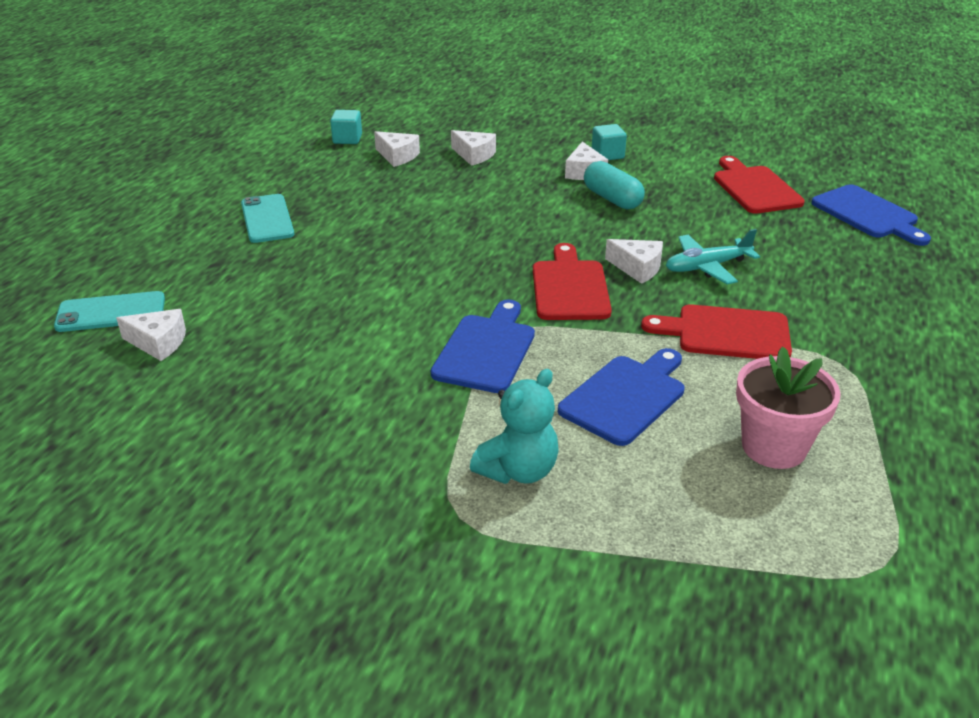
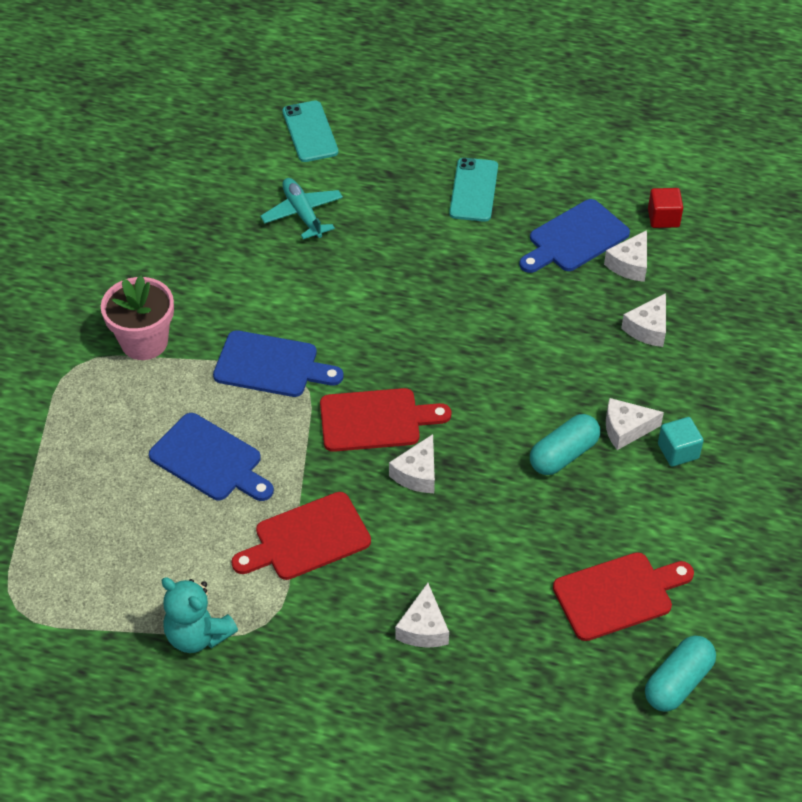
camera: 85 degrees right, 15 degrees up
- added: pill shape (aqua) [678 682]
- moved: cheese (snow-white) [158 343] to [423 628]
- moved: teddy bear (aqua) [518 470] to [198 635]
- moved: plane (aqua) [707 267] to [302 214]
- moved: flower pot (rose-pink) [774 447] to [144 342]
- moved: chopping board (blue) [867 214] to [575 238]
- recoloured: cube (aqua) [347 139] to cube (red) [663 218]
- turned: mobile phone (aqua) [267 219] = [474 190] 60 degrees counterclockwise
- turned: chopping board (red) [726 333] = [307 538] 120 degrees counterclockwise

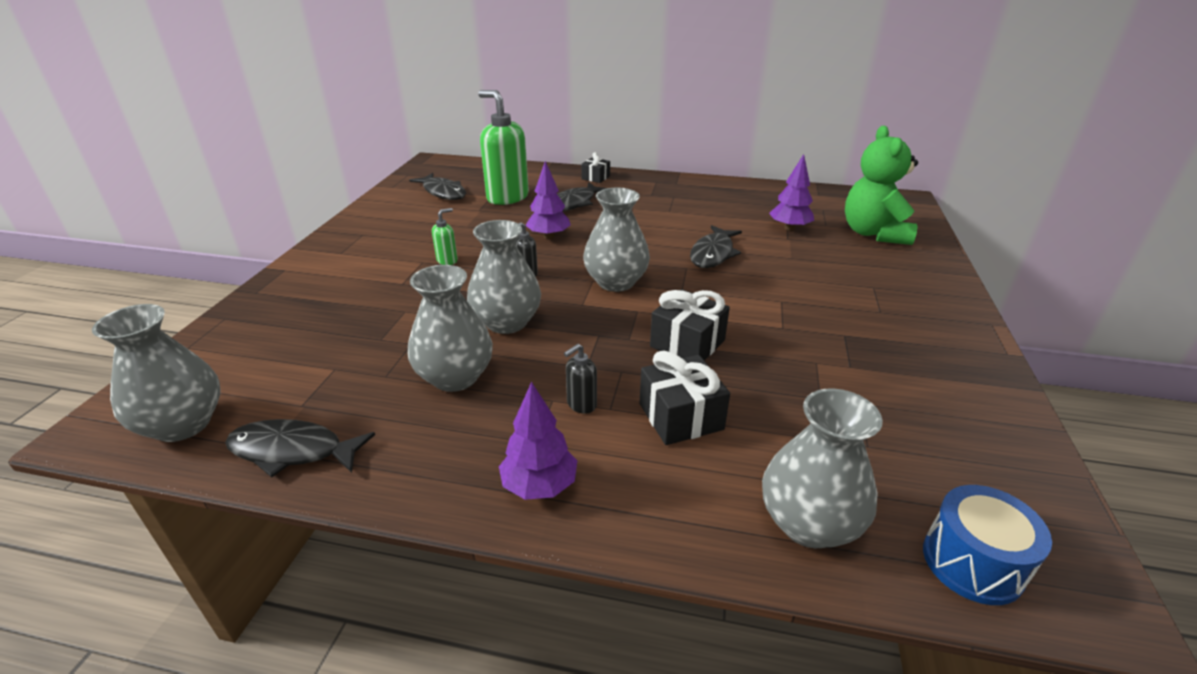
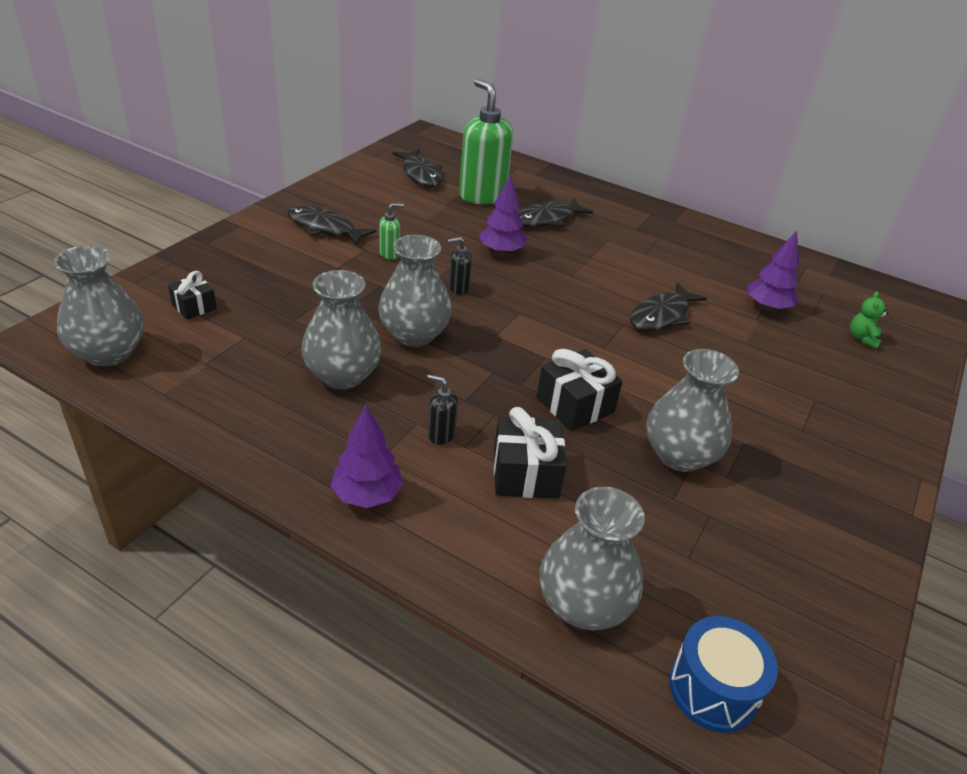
camera: 15 degrees right, 5 degrees up
- moved: toy fish (ebony) [293 451] to [325 228]
- moved: wrapped gift (ebony) [595 177] to [194 307]
- moved: flower vase (gray) [616 282] to [679 455]
- turned: soap pump (ebony) [581 404] = [441 434] 45 degrees clockwise
- resized: teddy bear (emerald) [873 233] = [862 338] x0.42

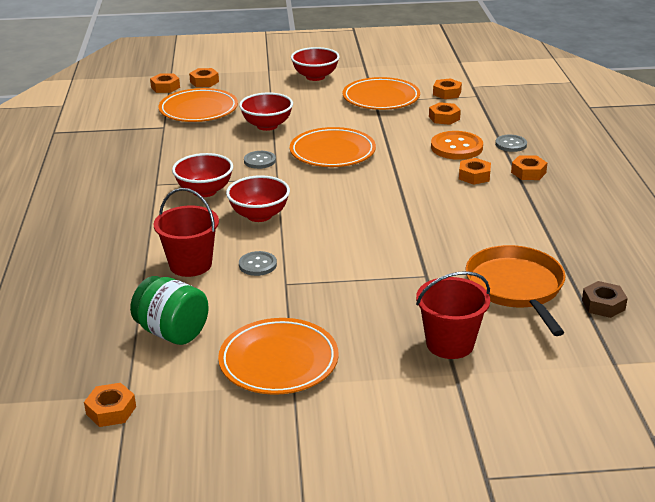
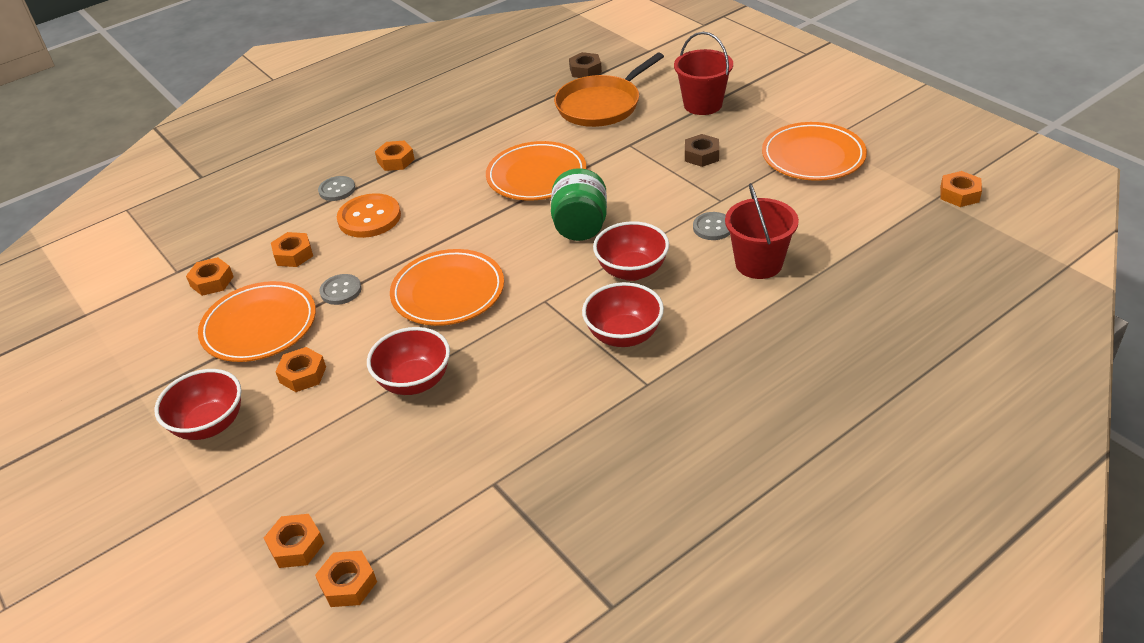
camera: 120 degrees left, 10 degrees up
- added: nut (brown) [701 155]
- moved: jar (emerald) [172 332] to [580 226]
- moved: dinner plate (orange) [198 110] to [536 176]
- moved: button (gray) [259 161] to [341 291]
- moved: nut (orange) [474 176] to [303 375]

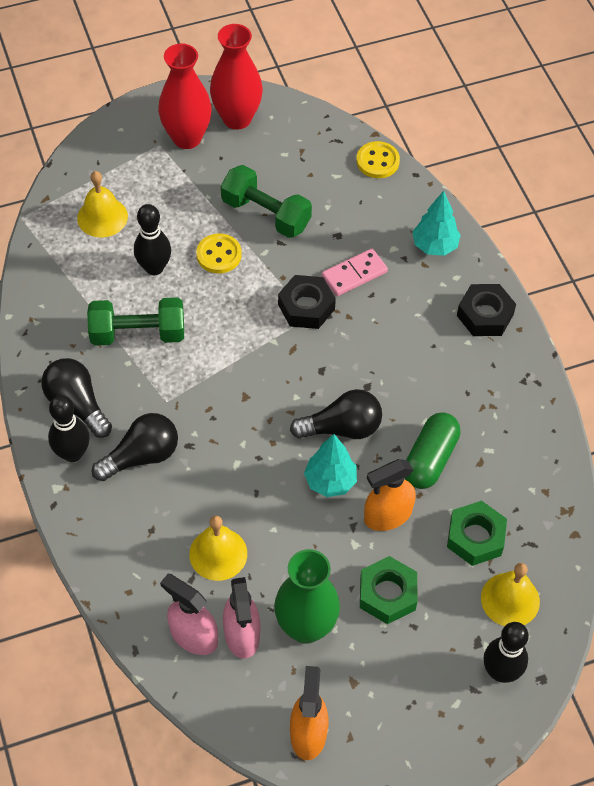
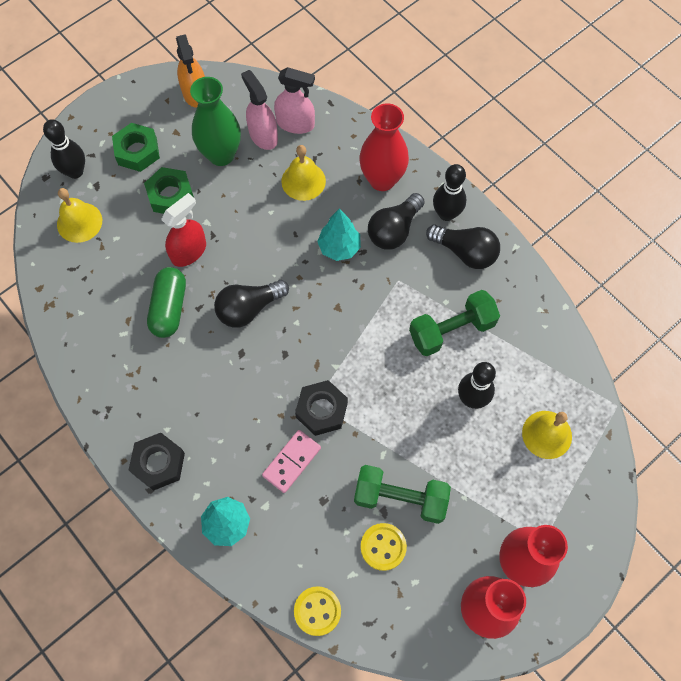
camera: 160 degrees right, 10 degrees up
- added: flower vase (red) [382 179]
- moved: button (golden) [219 255] to [383 547]
- moved: toy tree (aqua) [330 481] to [339 247]
- moved: nut (emerald) [475 537] to [137 151]
- recoloured: sprayer (orange) [387 515] to sprayer (red) [189 251]

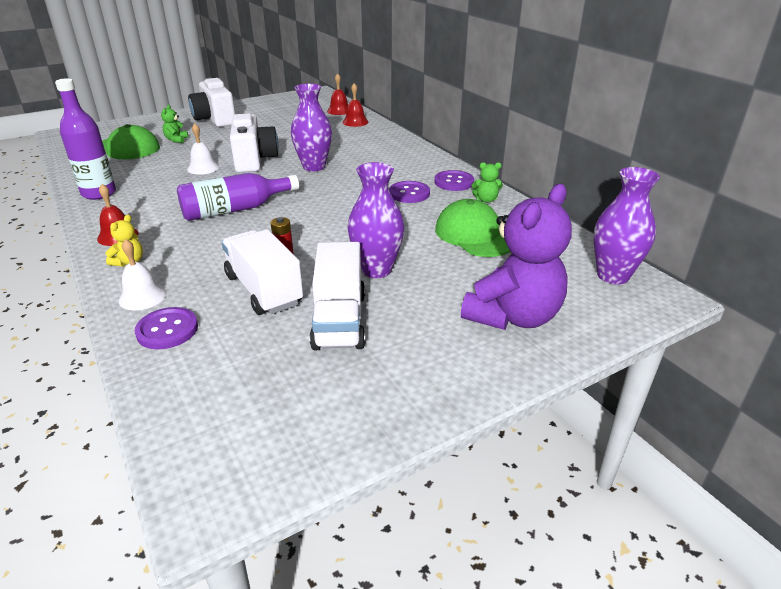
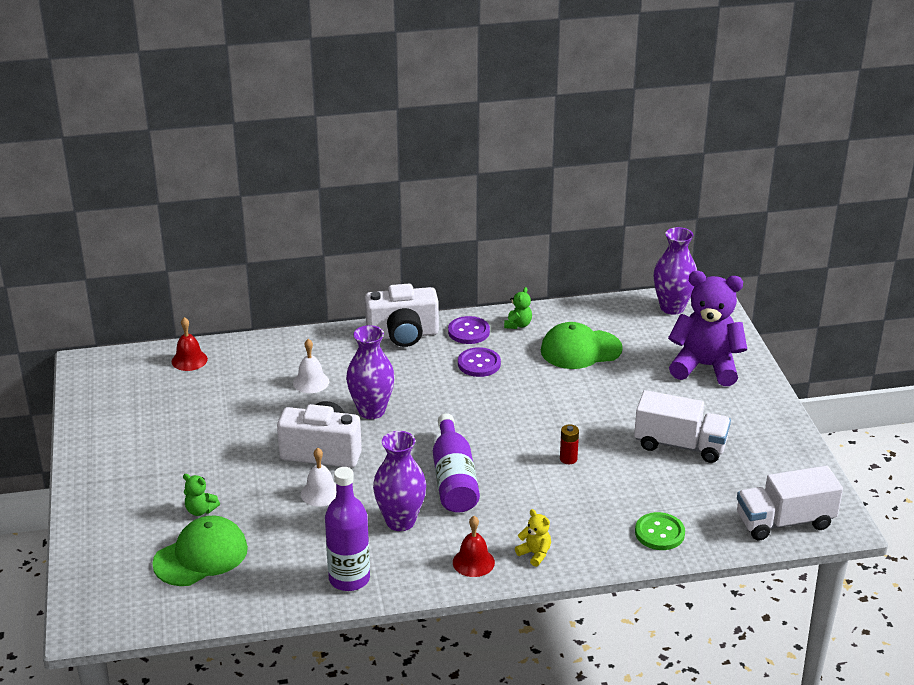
camera: 70 degrees left, 0 degrees up
- removed: school bell (red) [355 122]
- moved: school bell (snow-white) [142 296] to [311 382]
- moved: camera (snow-white) [215 120] to [403 335]
- moved: toy truck (snow-white) [264 290] to [784 522]
- moved: flower vase (purple) [376 270] to [400 521]
- recoloured: button (purple) [167 330] to button (emerald) [659 533]
- turned: teddy bear (purple) [513 316] = [705 366] 45 degrees counterclockwise

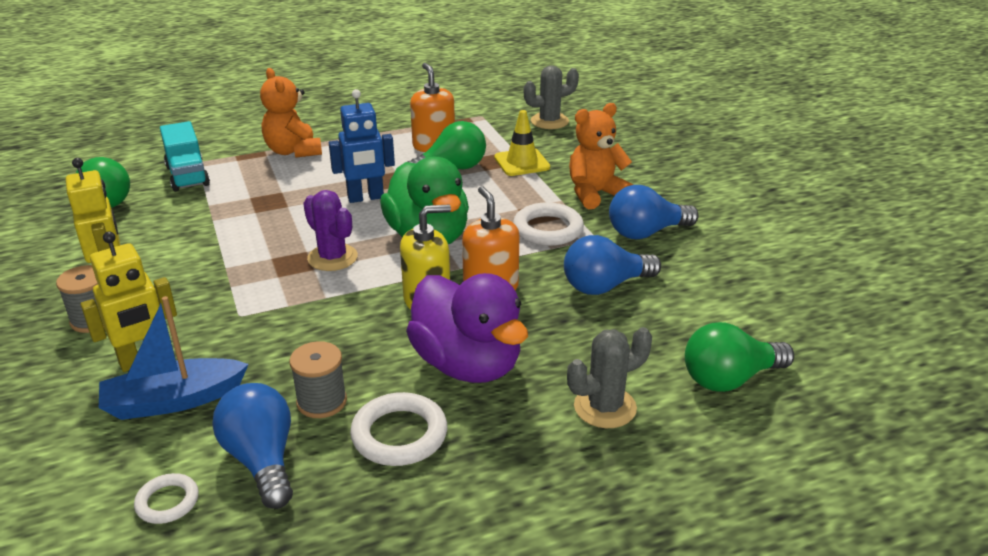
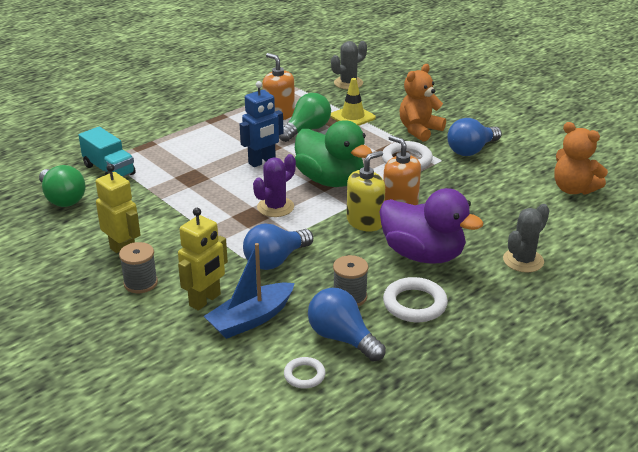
camera: 20 degrees left, 0 degrees up
- removed: lightbulb (emerald) [729 379]
- moved: teddy bear (orange) [293 151] to [573 189]
- moved: lightbulb (blue) [605 286] to [275 260]
- turned: cactus (purple) [332 258] = [275 207] 75 degrees counterclockwise

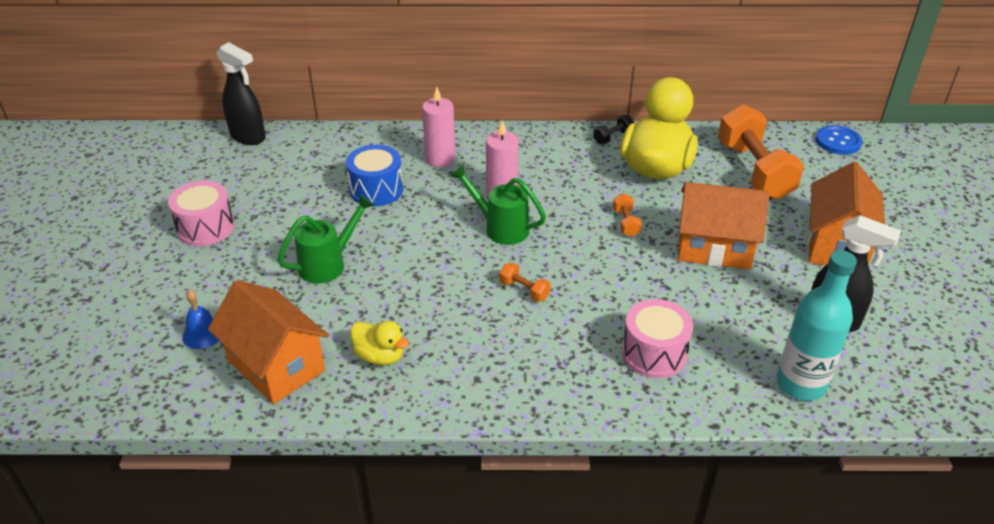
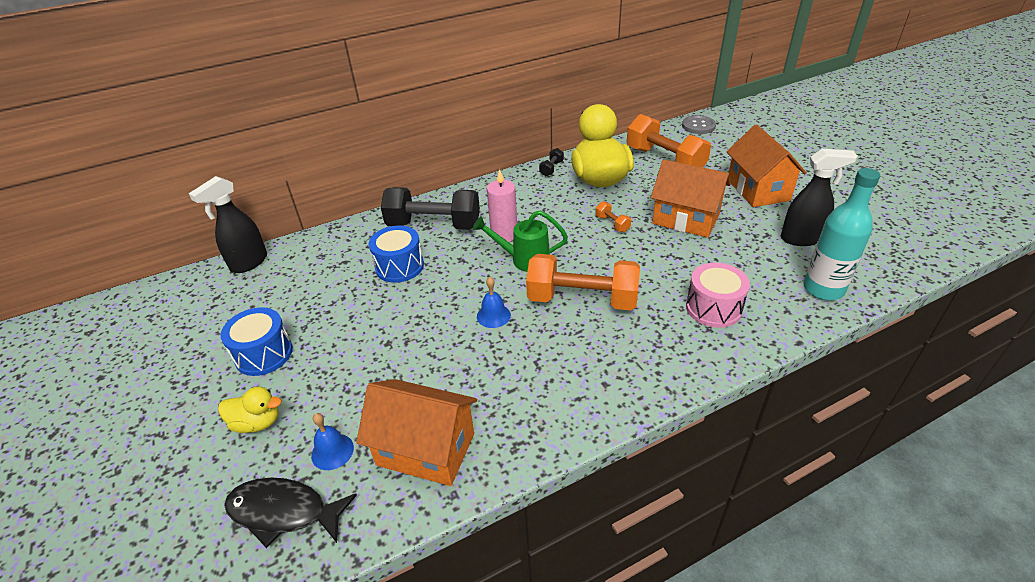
camera: 25 degrees left, 0 degrees up
- removed: sprinkling can (emerald) [328 264]
- added: toy fish (ebony) [284 512]
- added: school bell (blue) [493 315]
- moved: rubber duck (golden) [380 356] to [257 423]
- replaced: candle (rose-pink) [440 159] to hand weight (ebony) [434 225]
- recoloured: snare drum (rose-pink) [206 228] to snare drum (blue) [264 354]
- recoloured: button (blue) [838 141] to button (gray) [698 126]
- turned: sprayer (ebony) [248 137] = [248 263] 120 degrees clockwise
- turned: house (orange) [714 248] = [685 219] 45 degrees clockwise
- resized: hand weight (orange) [524 290] = [582 300] x2.41

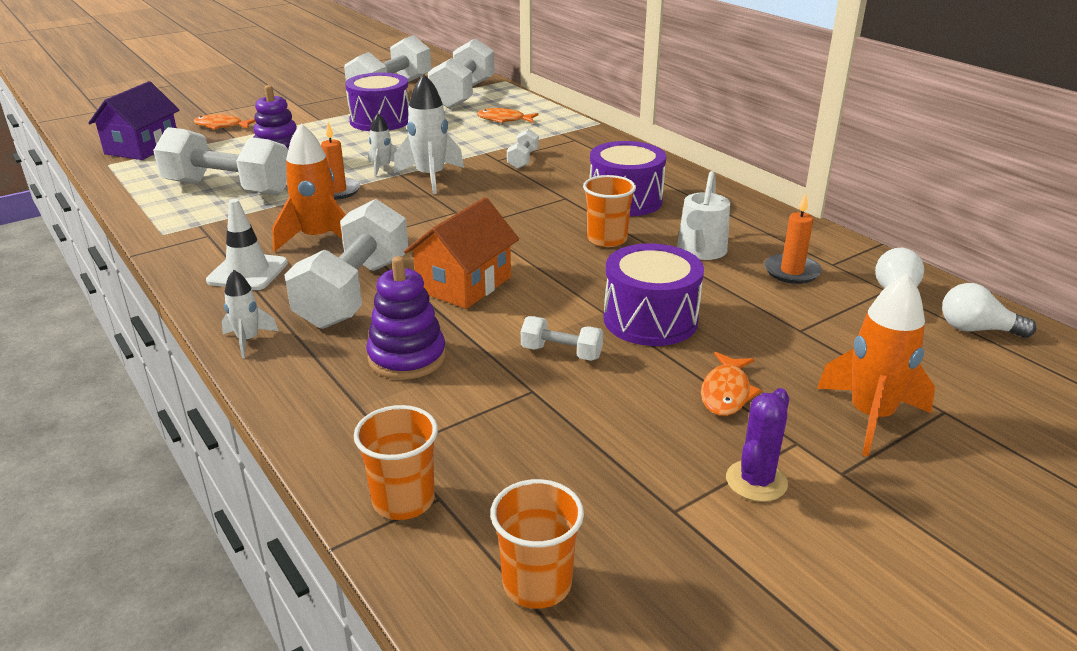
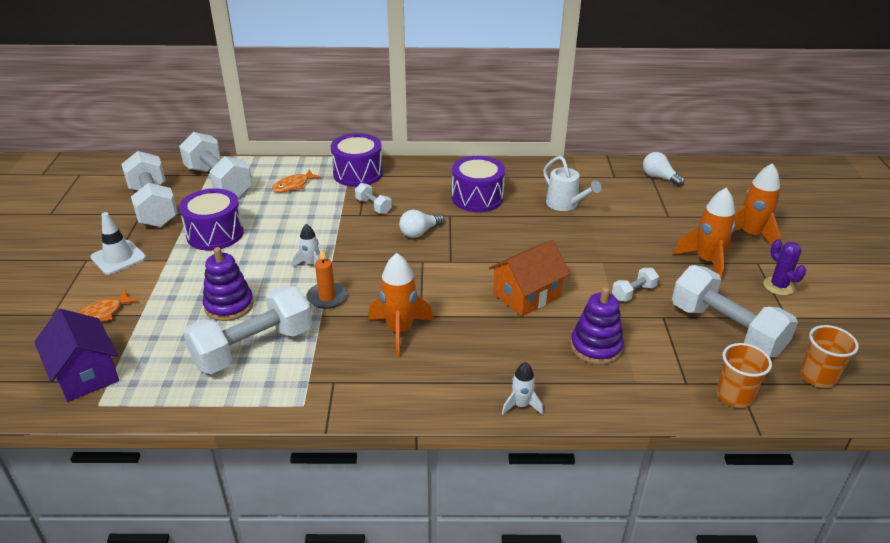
camera: 55 degrees left, 5 degrees up
- removed: toy rocket (snow-white) [430 177]
- removed: cup (orange) [607 239]
- removed: candle (orange) [792 271]
- moved: road cone (snow-white) [248 272] to [118 258]
- moved: hand weight (snow-white) [354 292] to [726 330]
- moved: snare drum (purple) [650 320] to [358 174]
- moved: lightbulb (snow-white) [976 329] to [419 232]
- replaced: toy fish (orange) [726 392] to toy rocket (orange) [706 261]
- turned: house (orange) [464 284] = [527 295] 75 degrees clockwise

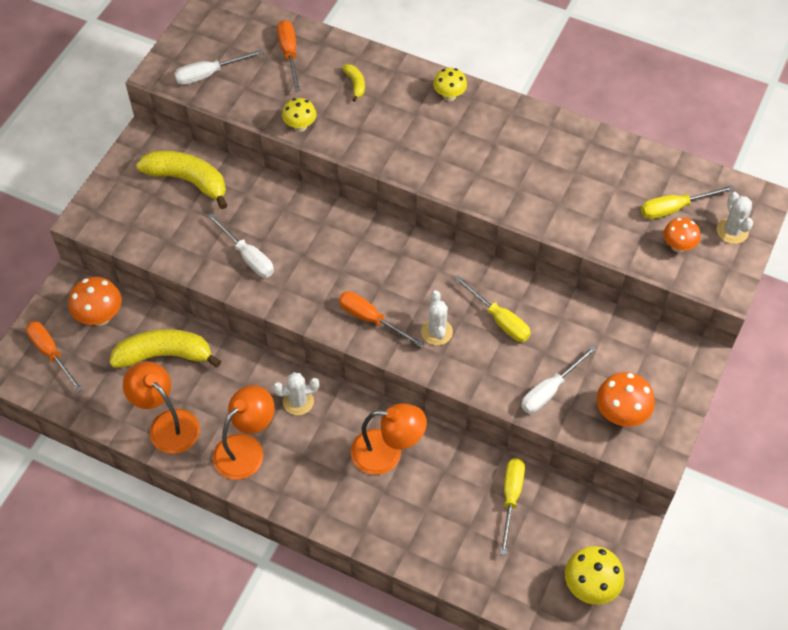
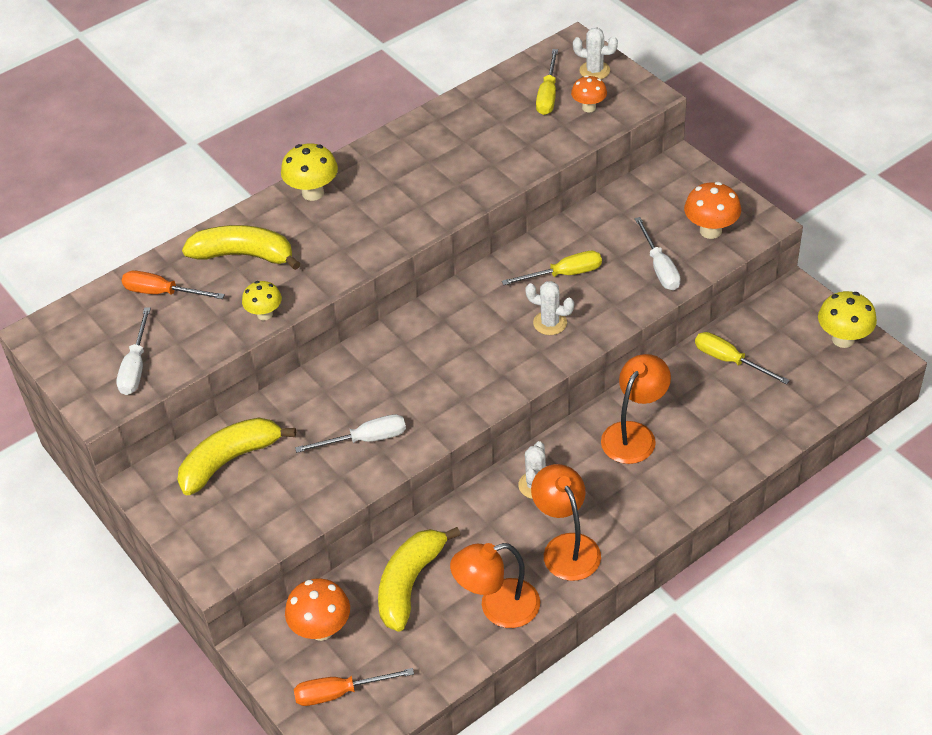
camera: 60 degrees left, 10 degrees down
- removed: screwdriver (orange) [371 319]
- resized: banana (golden) [355 84] = [244 255] x2.22
- resized: toadstool (golden) [449 96] = [313 193] x1.53

